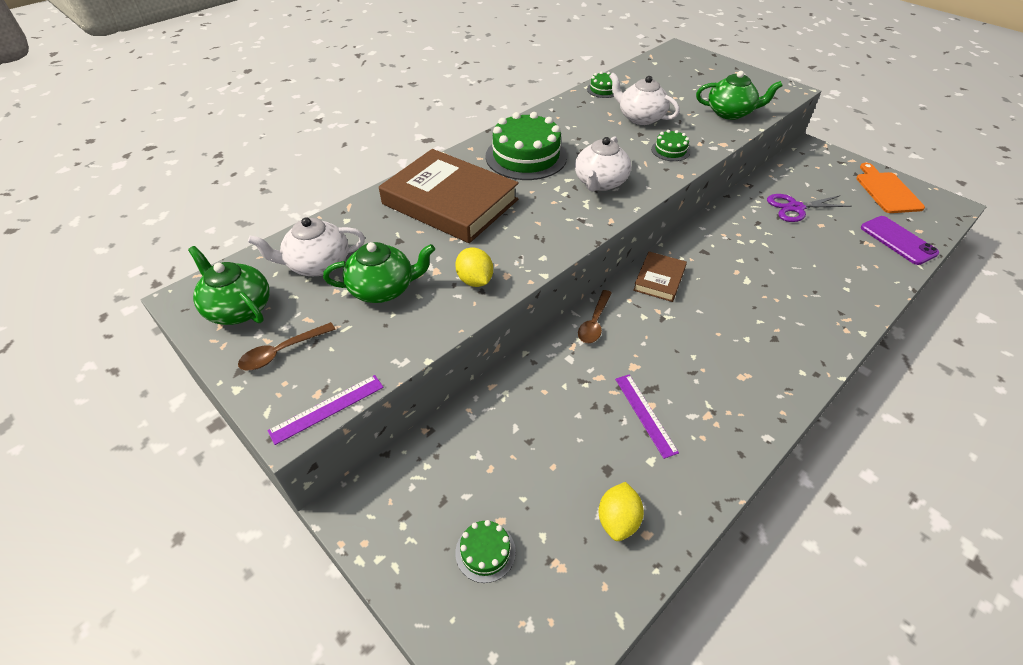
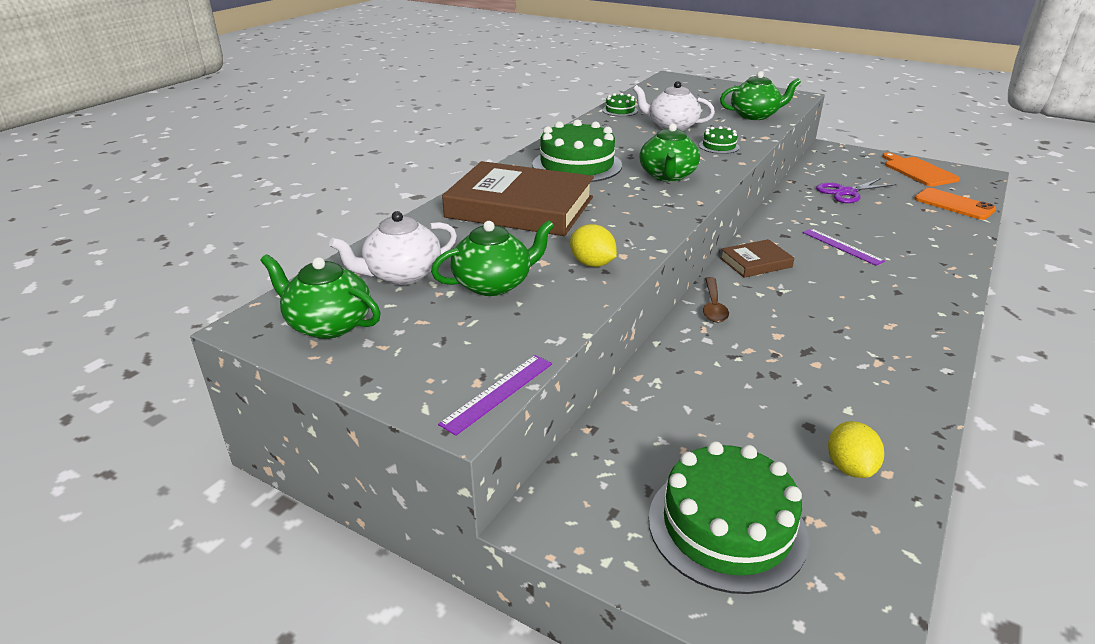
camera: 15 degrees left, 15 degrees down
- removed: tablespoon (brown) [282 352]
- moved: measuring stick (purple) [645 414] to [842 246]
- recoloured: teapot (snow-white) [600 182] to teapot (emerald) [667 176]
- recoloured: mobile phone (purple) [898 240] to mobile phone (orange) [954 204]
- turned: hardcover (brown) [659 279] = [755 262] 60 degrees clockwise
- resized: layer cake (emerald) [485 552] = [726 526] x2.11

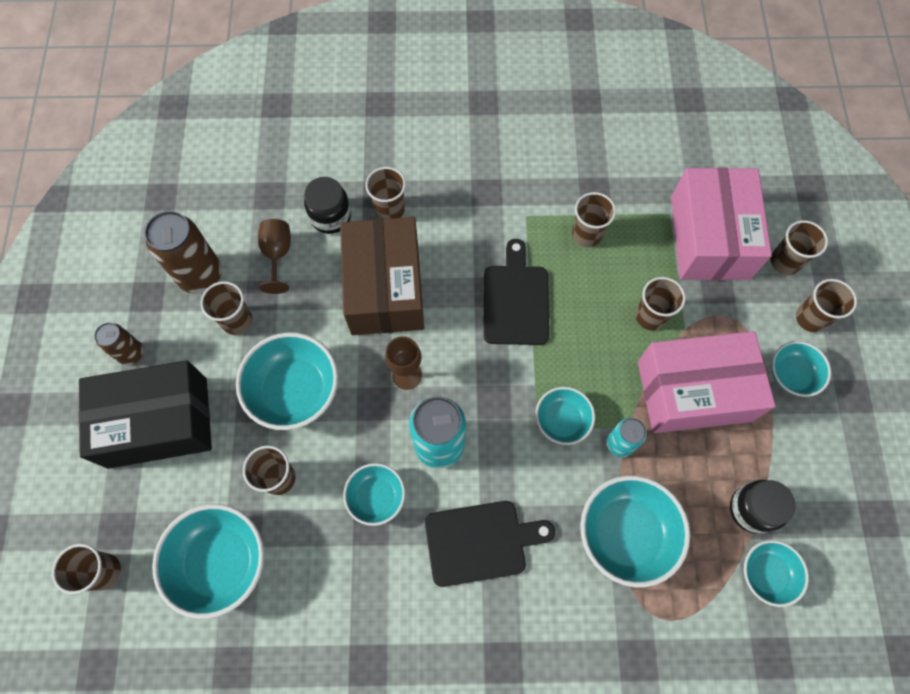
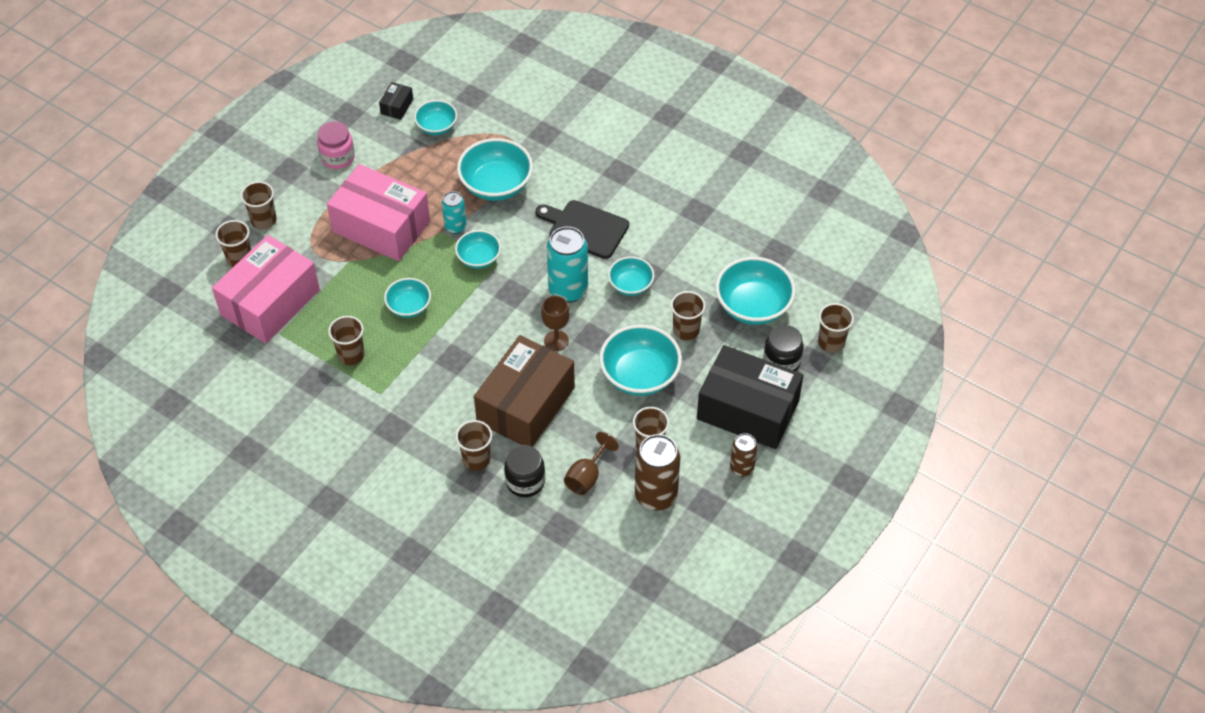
camera: 145 degrees left, 15 degrees down
- removed: chopping board (ebony) [515 300]
- removed: cup (brown) [650 316]
- added: jar (rose-pink) [337 157]
- added: package (ebony) [397 106]
- moved: jar (ebony) [752 509] to [781 361]
- moved: bowl (aqua) [792 375] to [409 307]

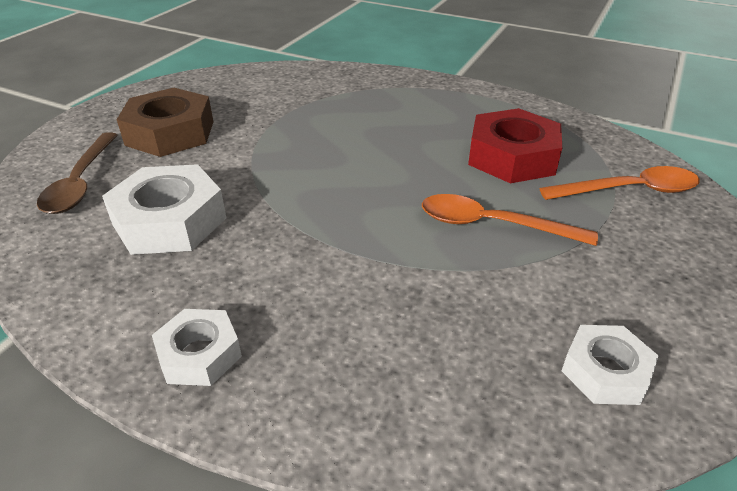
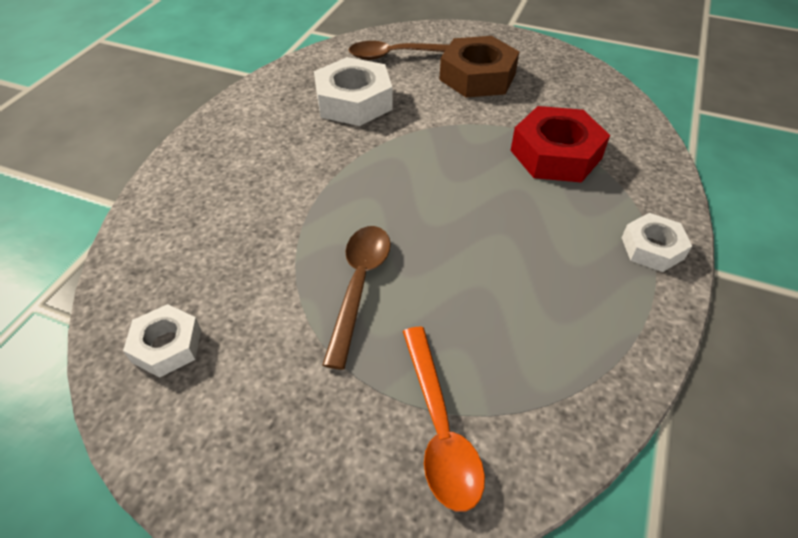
camera: 85 degrees right, 10 degrees up
- moved: nut (snow-white) [199 354] to [652 248]
- moved: nut (red) [512 157] to [556 154]
- recoloured: tablespoon (orange) [492 225] to tablespoon (brown) [359 286]

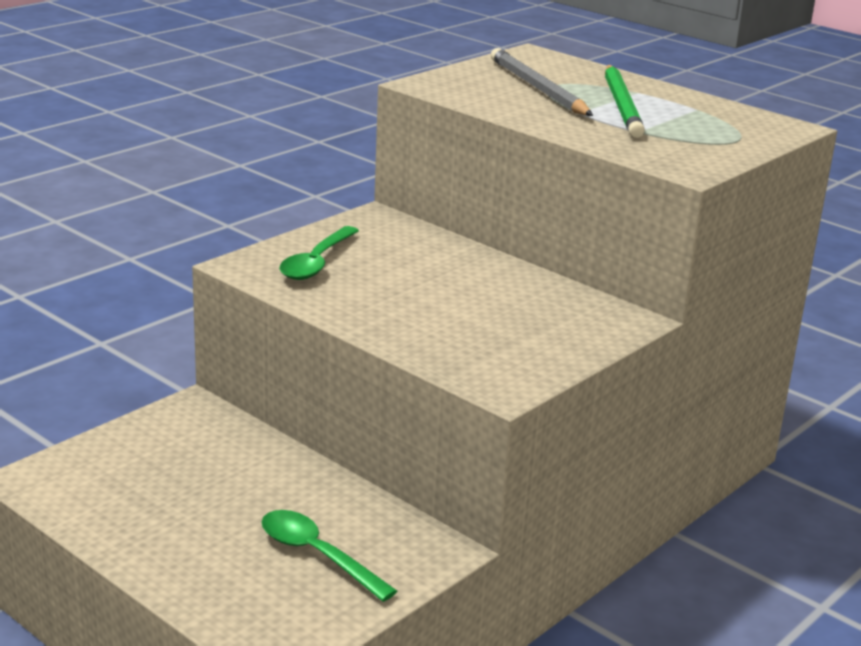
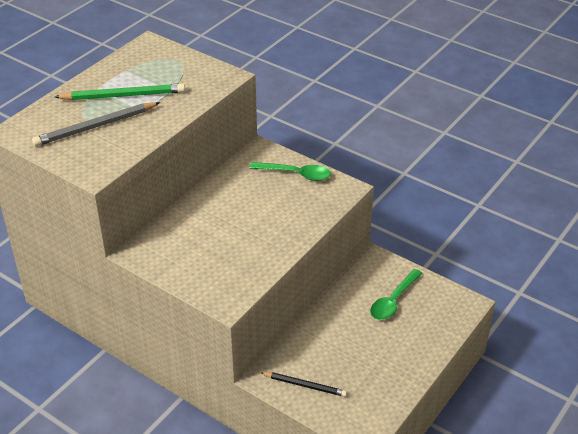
camera: 95 degrees left, 15 degrees up
- added: lead pencil (ebony) [305 385]
- moved: tablespoon (emerald) [317 262] to [296 174]

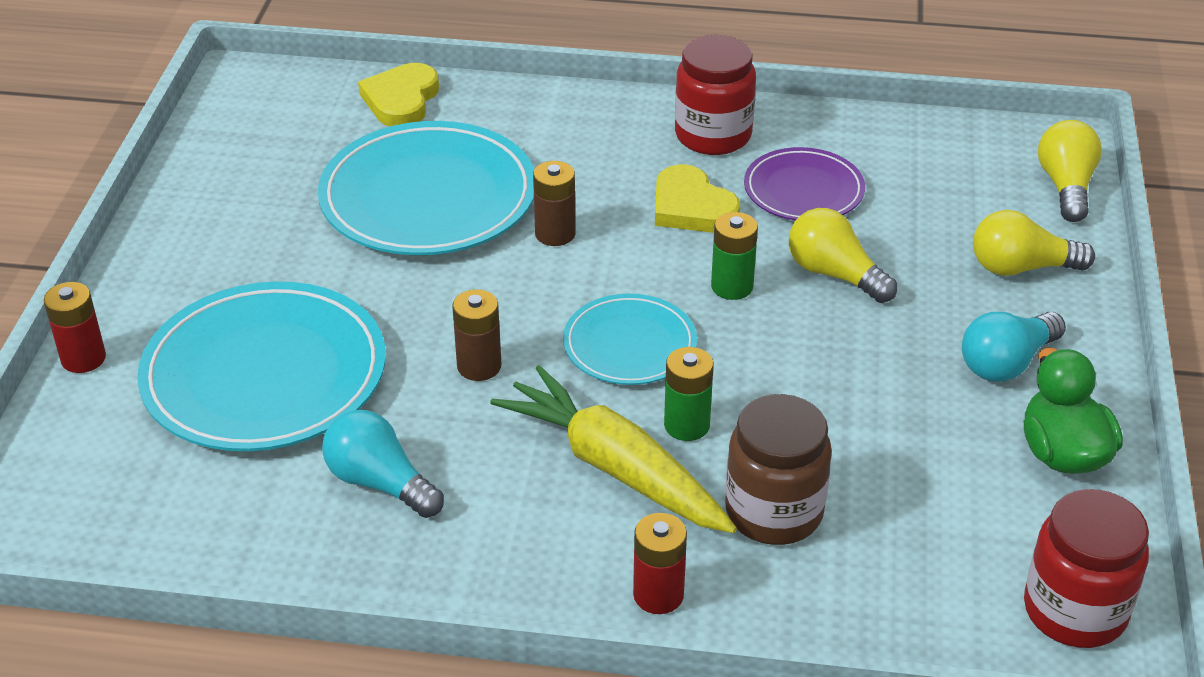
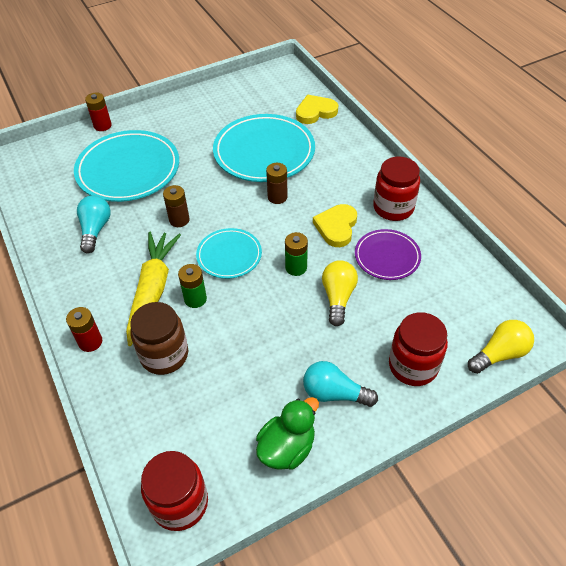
camera: 55 degrees right, 10 degrees up
- replaced: lightbulb (golden) [1021 268] to jar (red) [413 366]

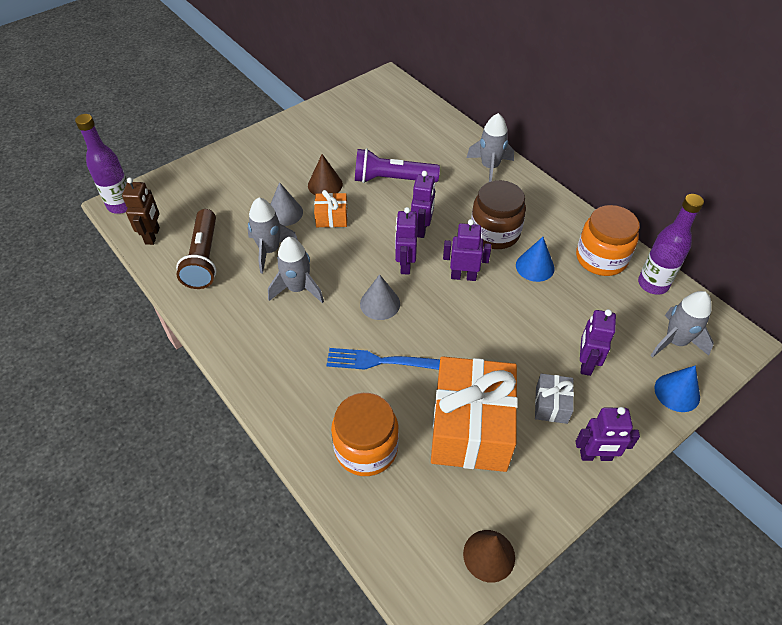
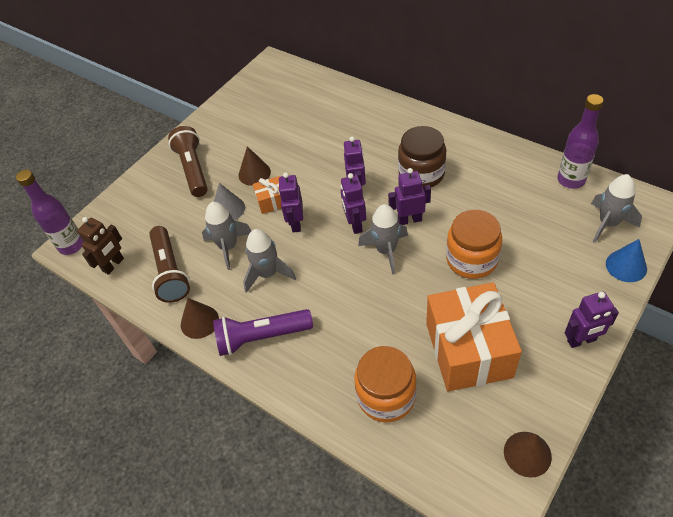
camera: 10 degrees left, 0 degrees up
- removed: table fork (blue) [383 361]
- removed: solid cone (gray) [380 303]
- removed: solid cone (blue) [535 266]
- removed: wrapped gift (gray) [551 405]
- added: flashlight (brown) [193 169]
- added: solid cone (brown) [199 321]
- moved: flashlight (purple) [392 179] to [261 337]
- moved: toy rocket (gray) [490 167] to [386 251]
- moved: jar (orange) [601 258] to [471 259]
- moved: robot figure (purple) [585 363] to [295 223]
- turned: robot figure (brown) [153 236] = [113 265] 45 degrees clockwise

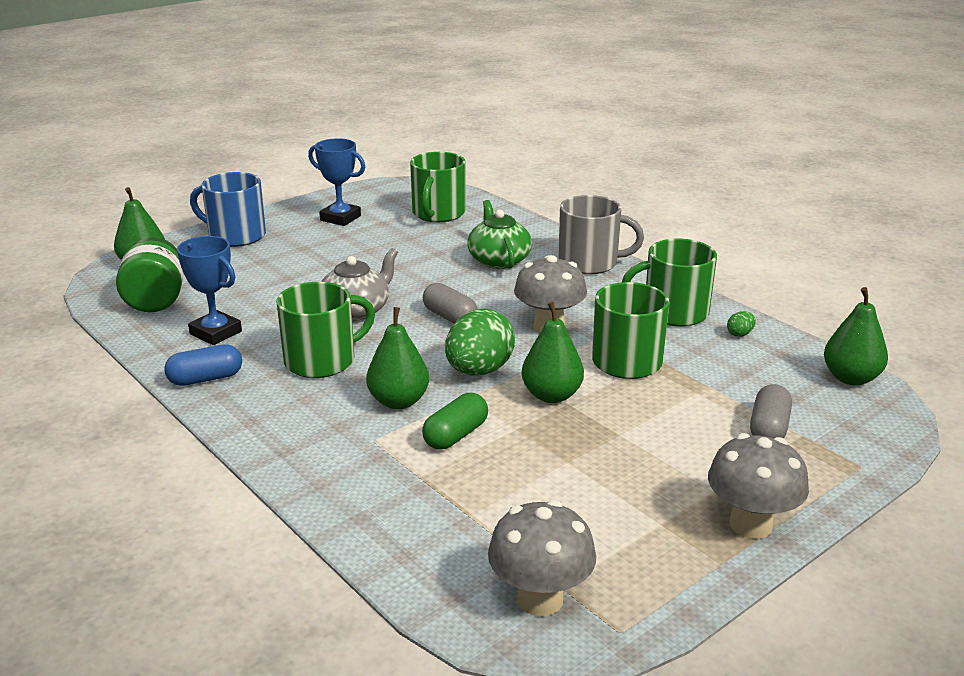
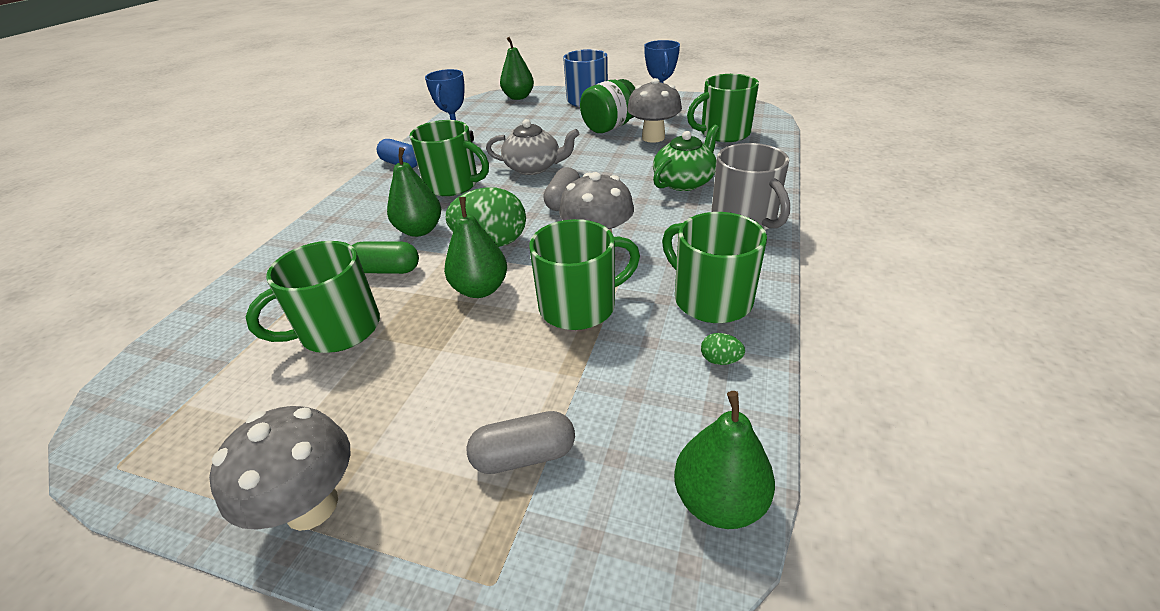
camera: 60 degrees right, 10 degrees up
- added: tea mug (emerald) [338 330]
- moved: jar (emerald) [155 300] to [610 127]
- moved: toadstool (gray) [540 599] to [653 137]

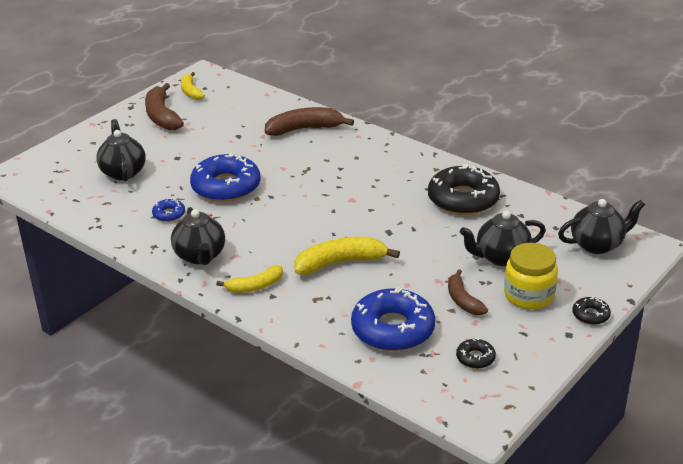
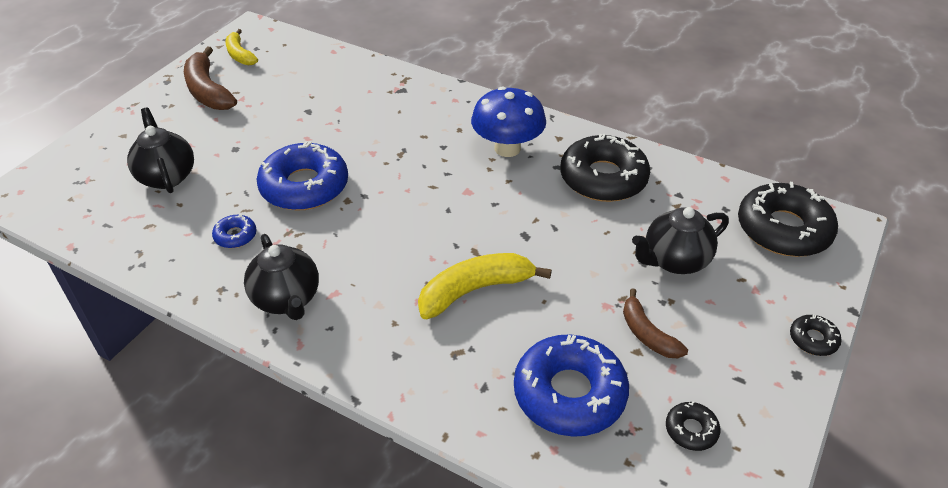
camera: 10 degrees left, 10 degrees up
- removed: banana (golden) [255 286]
- removed: banana (brown) [305 129]
- removed: jar (golden) [529 295]
- added: toadstool (blue) [507 148]
- replaced: teapot (ebony) [597 245] to glazed donut (ebony) [783 229]

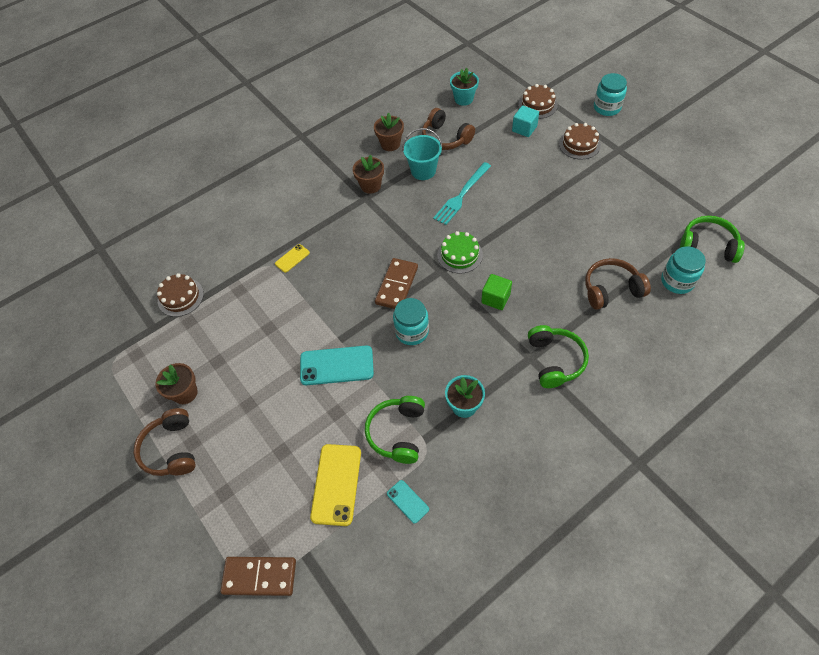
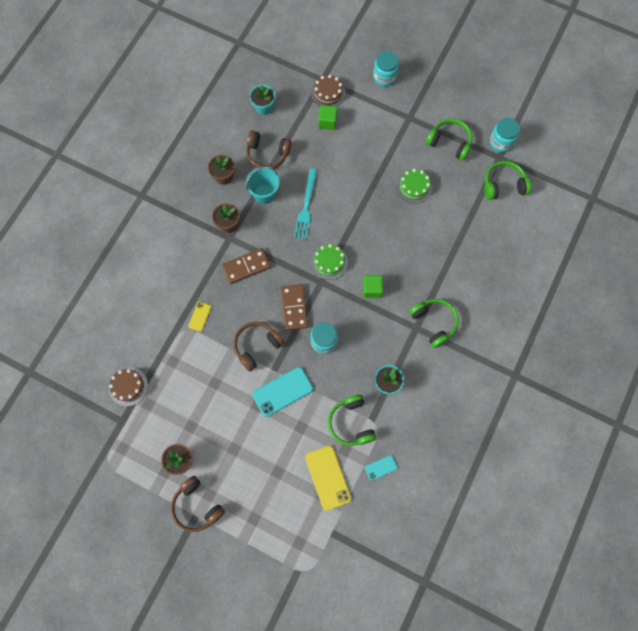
camera: 30 degrees left, 15 degrees up
- removed: layer cake (brown) [579 144]
- added: layer cake (emerald) [414 187]
- added: over-ear headphones (emerald) [449 142]
- moved: domino (brown) [259 577] to [246 267]
- moved: over-ear headphones (brown) [611 289] to [257 346]
- moved: jar (aqua) [677 281] to [501 142]
- recoloured: cube (aqua) [524 129] to cube (emerald) [327 122]
- turned: mobile phone (aqua) [408 501] = [381 467] 45 degrees counterclockwise

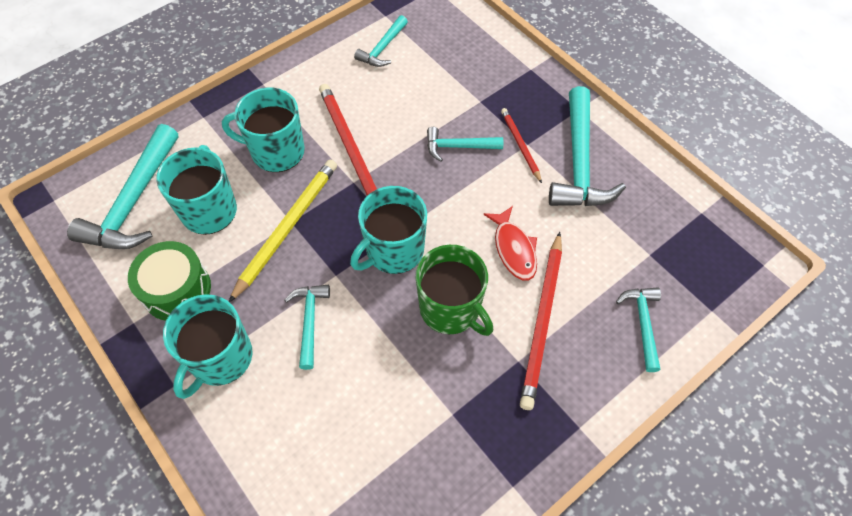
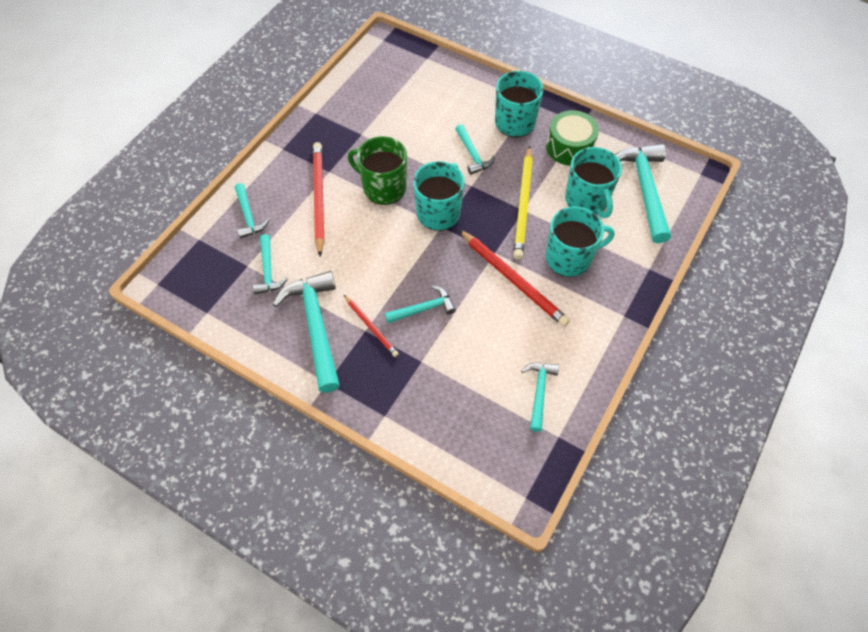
camera: 160 degrees right, 0 degrees up
- removed: toy fish (red) [513 249]
- added: carpenter's hammer (aqua) [268 271]

